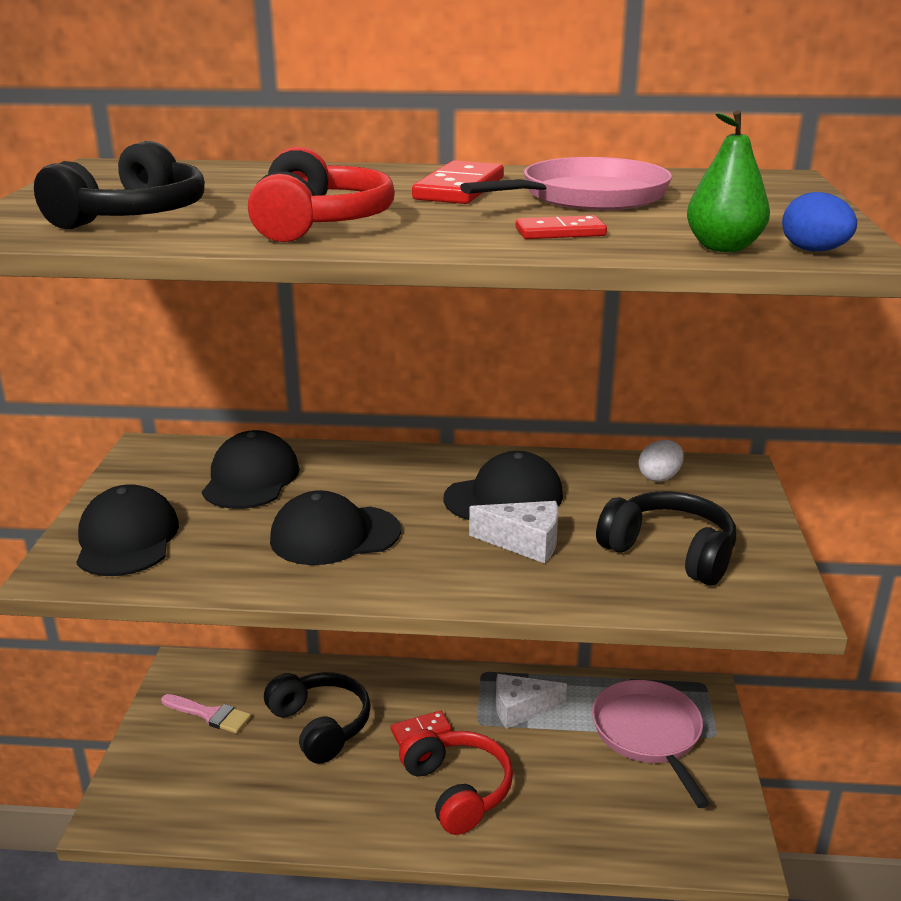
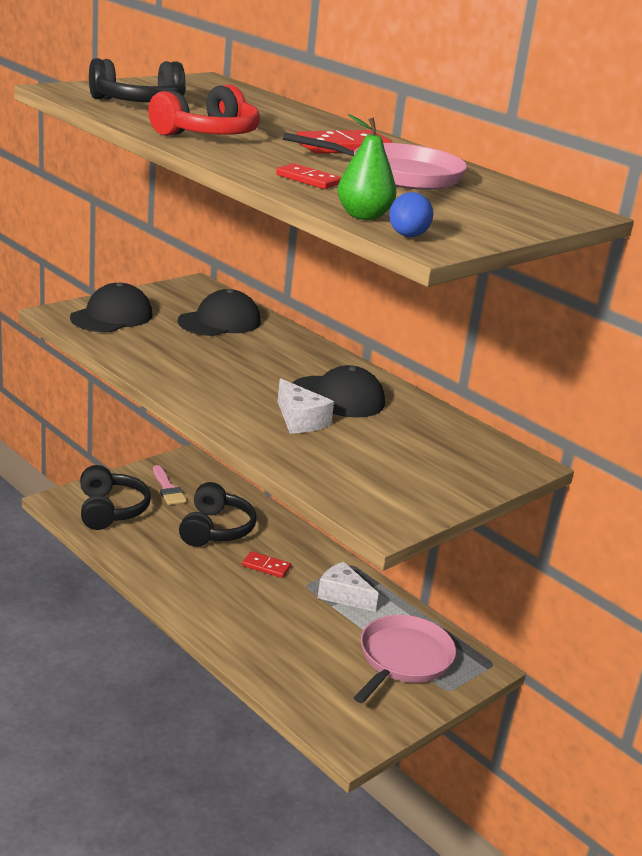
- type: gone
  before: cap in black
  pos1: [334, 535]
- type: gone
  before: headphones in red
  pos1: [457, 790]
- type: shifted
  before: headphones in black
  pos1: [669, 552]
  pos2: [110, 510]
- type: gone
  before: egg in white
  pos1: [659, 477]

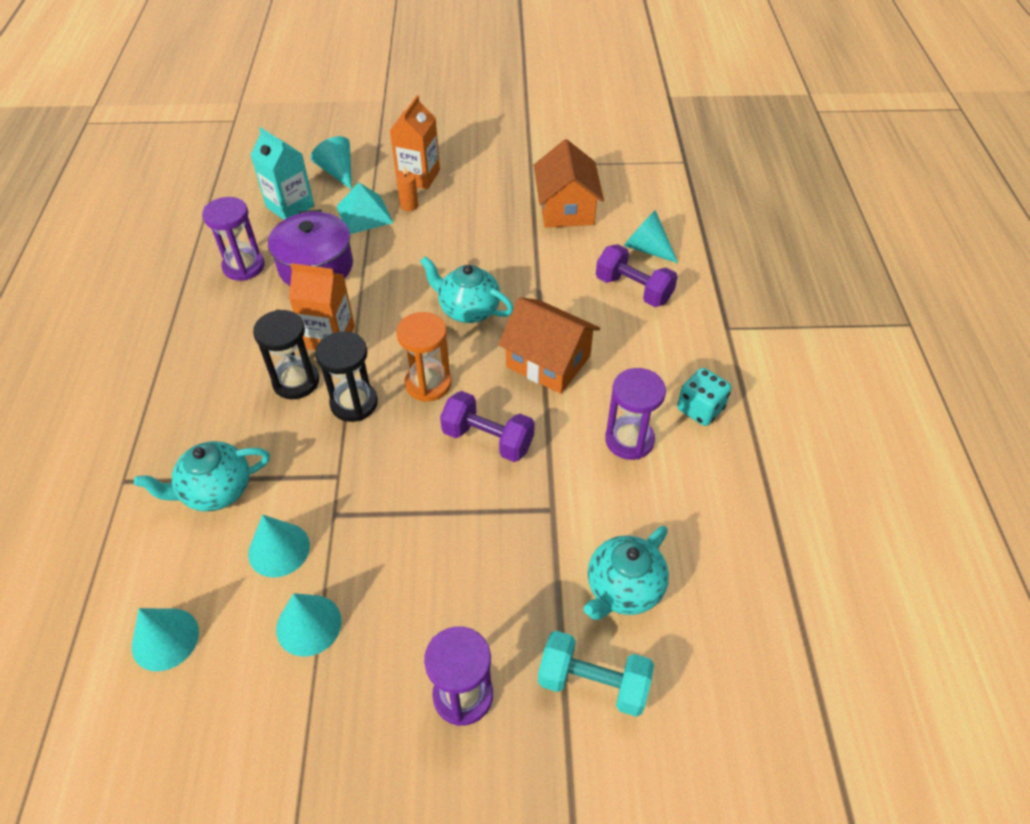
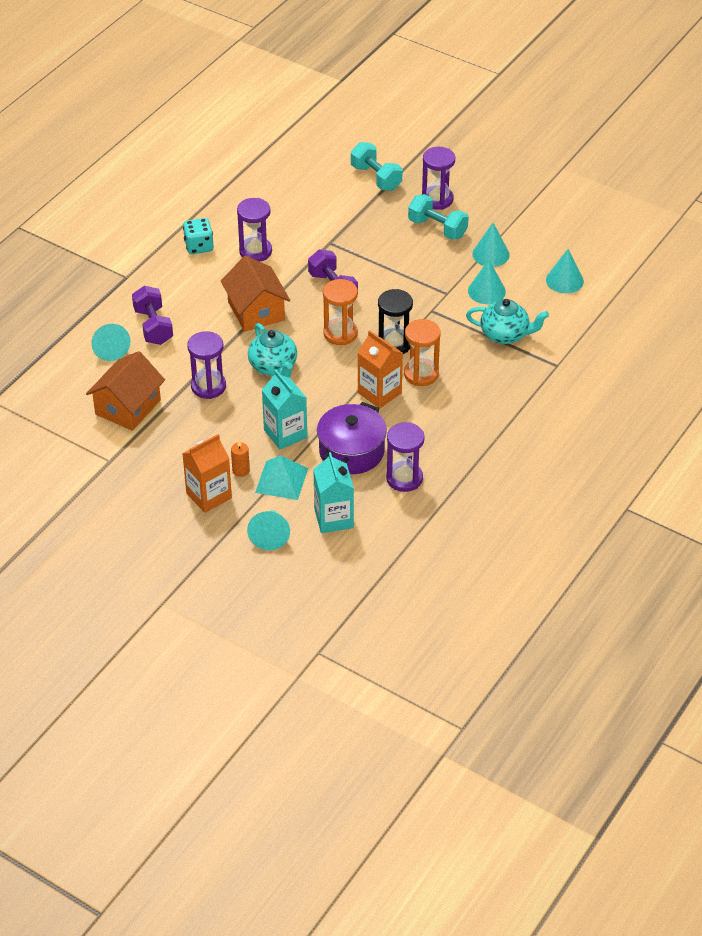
- type: repainted
  before: hourglass in black
  after: hourglass in orange
  pos1: [296, 382]
  pos2: [421, 374]
- type: gone
  before: teapot in turquoise
  pos1: [623, 588]
- type: new
  after: hourglass in purple
  pos2: [208, 386]
- type: new
  after: carton in turquoise
  pos2: [285, 434]
- type: new
  after: dumbbell in turquoise
  pos2: [437, 228]

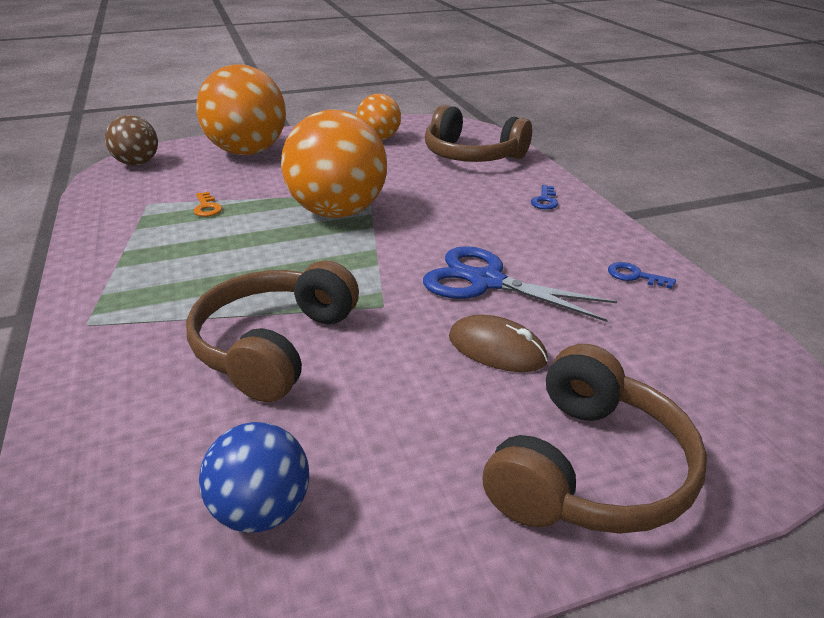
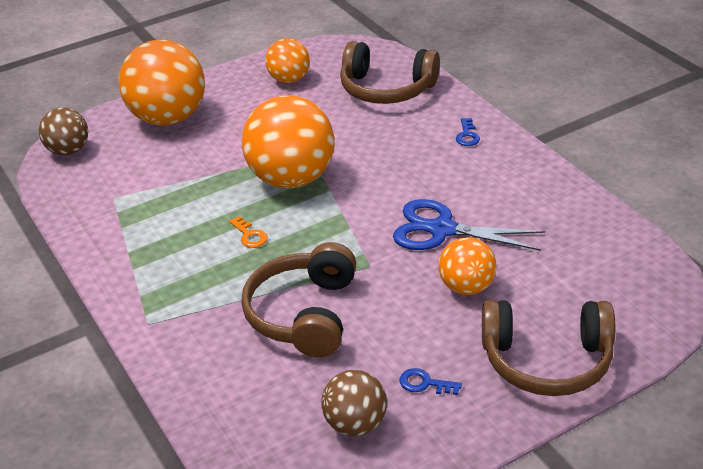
- type: shifted
  before: key in orange
  pos1: [207, 207]
  pos2: [250, 235]
- type: repainted
  before: ball in blue
  after: ball in brown
  pos1: [262, 510]
  pos2: [355, 424]
- type: swapped
  before: mouse in brown
  after: ball in orange
  pos1: [496, 349]
  pos2: [466, 287]
- type: rotated
  before: headphones in brown
  pos1: [588, 469]
  pos2: [547, 360]
  turn: 75
- type: shifted
  before: key in blue
  pos1: [634, 276]
  pos2: [425, 383]

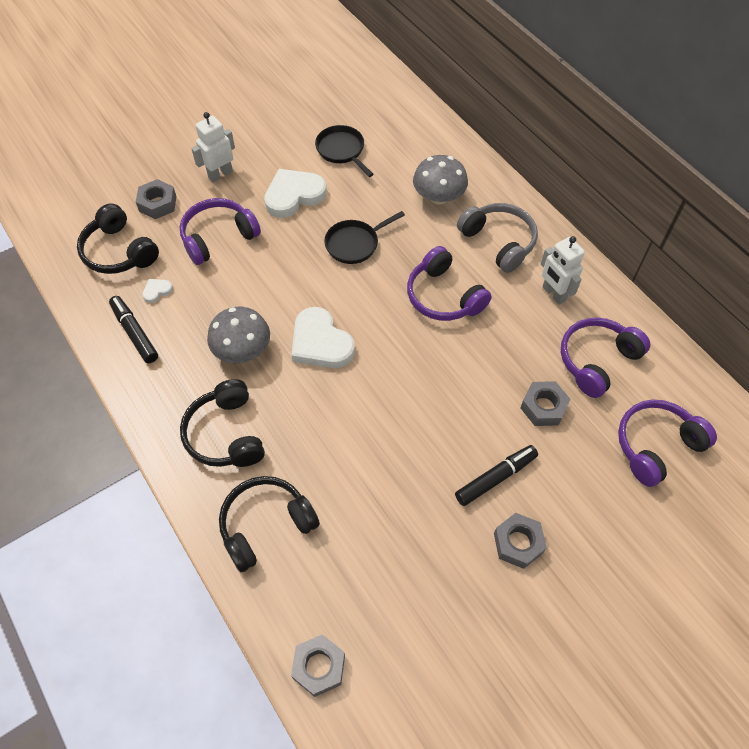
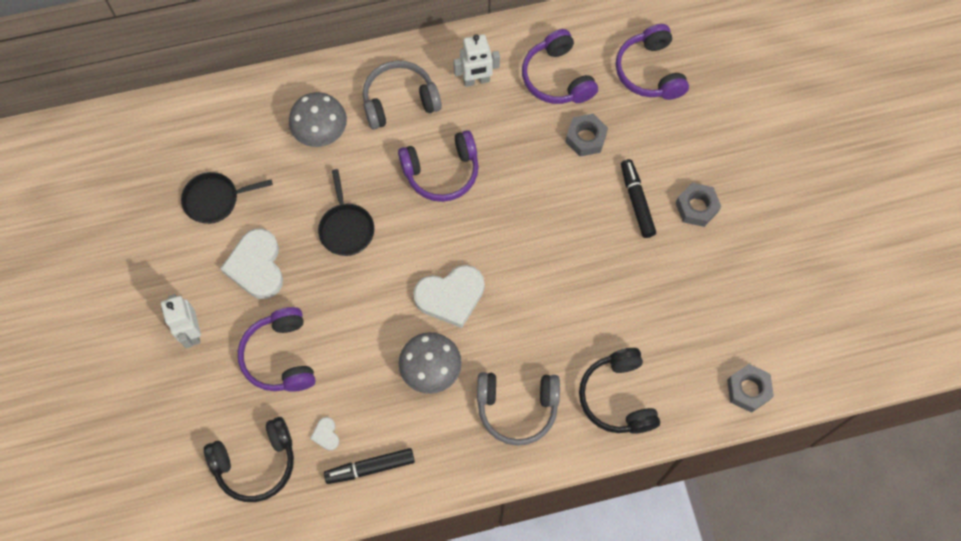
- type: gone
  before: nut in grey
  pos1: [158, 204]
- type: repainted
  before: headphones in black
  after: headphones in grey
  pos1: [226, 434]
  pos2: [517, 408]

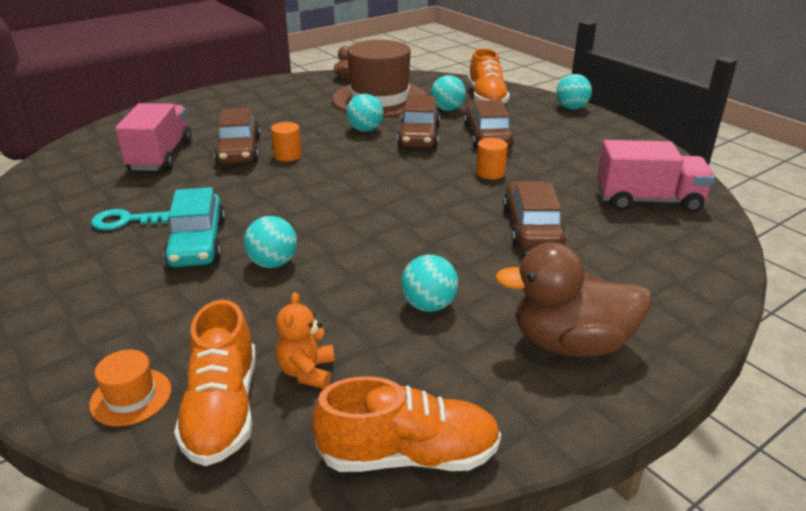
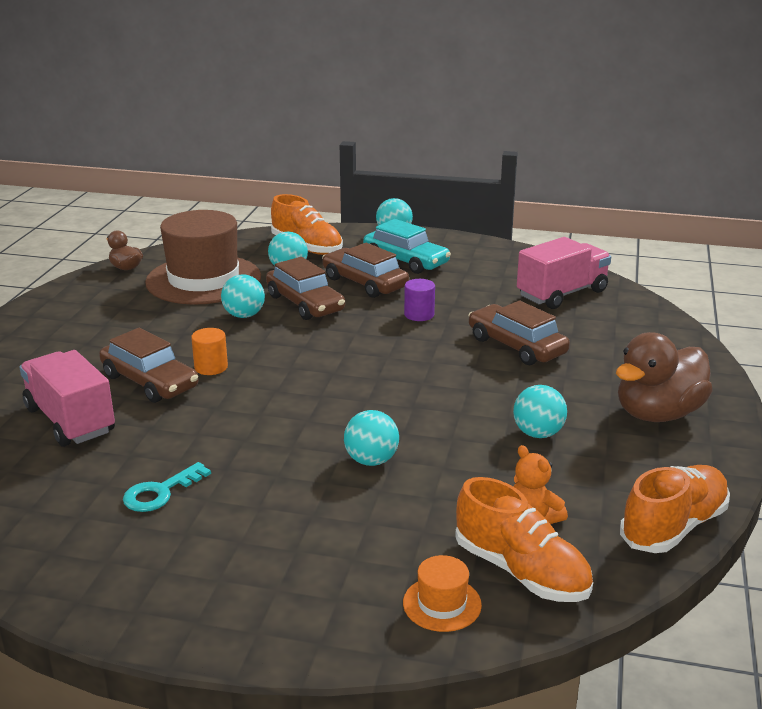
- type: shifted
  before: car in turquoise
  pos1: [197, 243]
  pos2: [406, 261]
- type: repainted
  before: cylinder in orange
  after: cylinder in purple
  pos1: [490, 173]
  pos2: [419, 314]

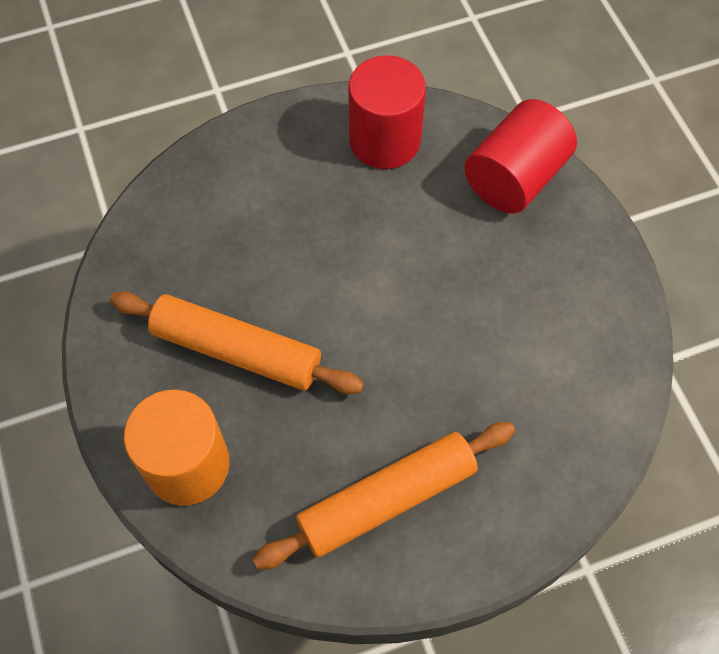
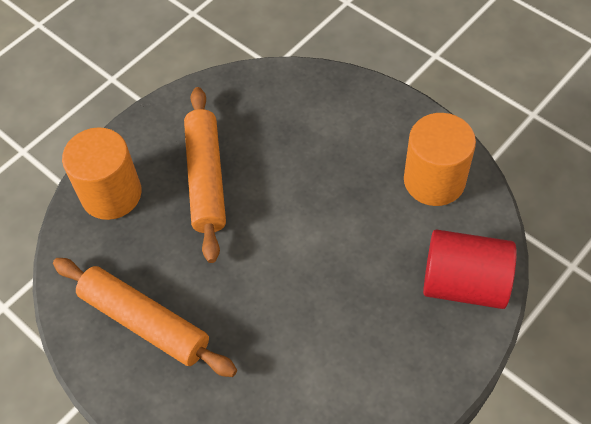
- type: repainted
  before: cylinder in red
  after: cylinder in orange
  pos1: [385, 140]
  pos2: [434, 180]

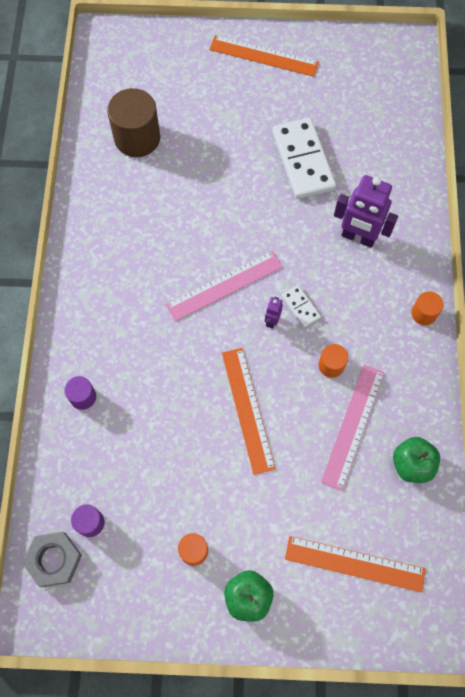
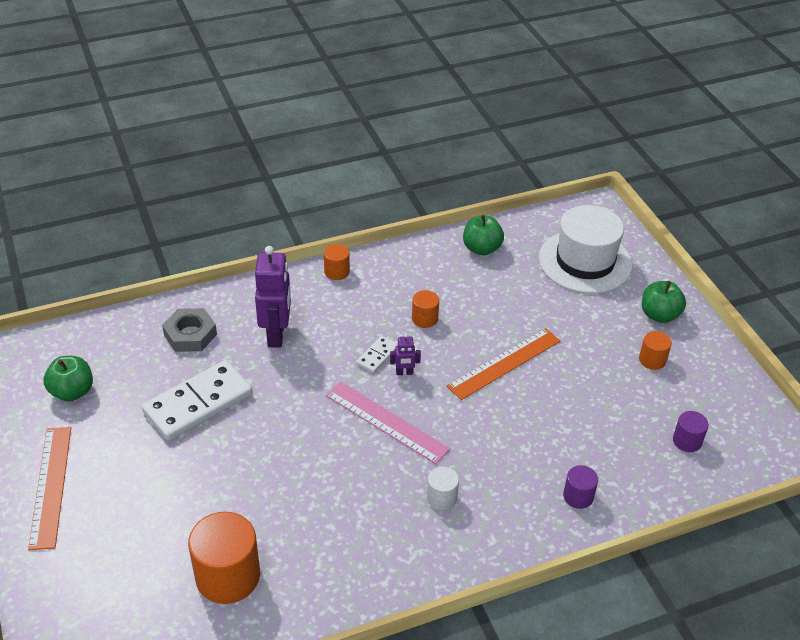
- type: shifted
  before: nut in grey
  pos1: [54, 560]
  pos2: [190, 334]
- type: repainted
  before: cylinder in brown
  after: cylinder in orange
  pos1: [137, 138]
  pos2: [228, 576]
- type: swapped
  before: ruler in orange
  after: hat in white
  pos1: [354, 564]
  pos2: [585, 261]
- type: gone
  before: ruler in pink
  pos1: [352, 426]
- type: new
  after: apple in green
  pos2: [72, 391]
- type: new
  after: cylinder in white
  pos2: [441, 497]

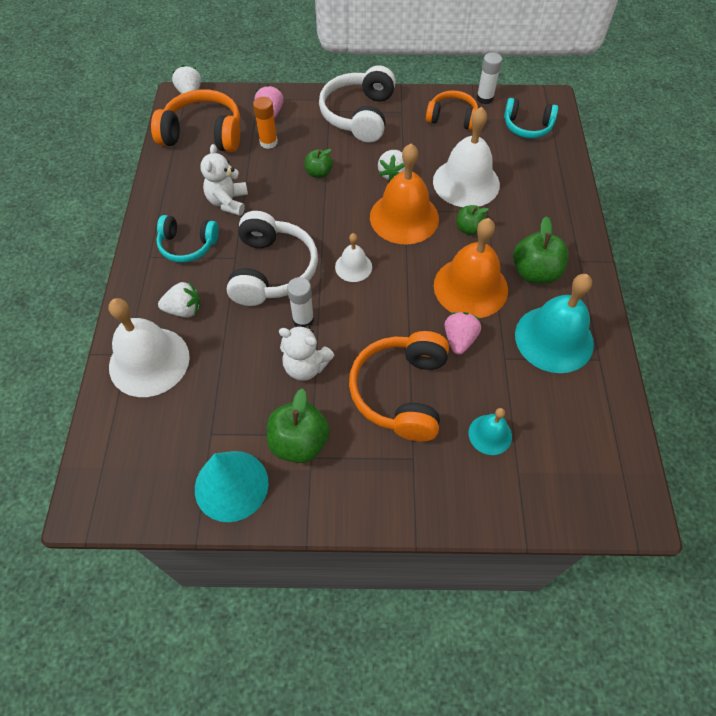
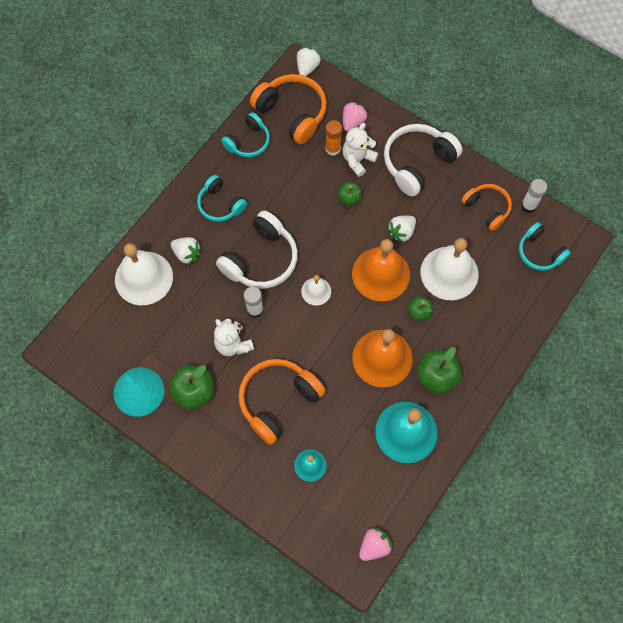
- type: shifted
  before: teddy bear in white
  pos1: [228, 202]
  pos2: [358, 160]
- type: shifted
  before: strawberry in pink
  pos1: [459, 339]
  pos2: [374, 546]
- type: new
  after: headphones in turquoise
  pos2: [248, 142]

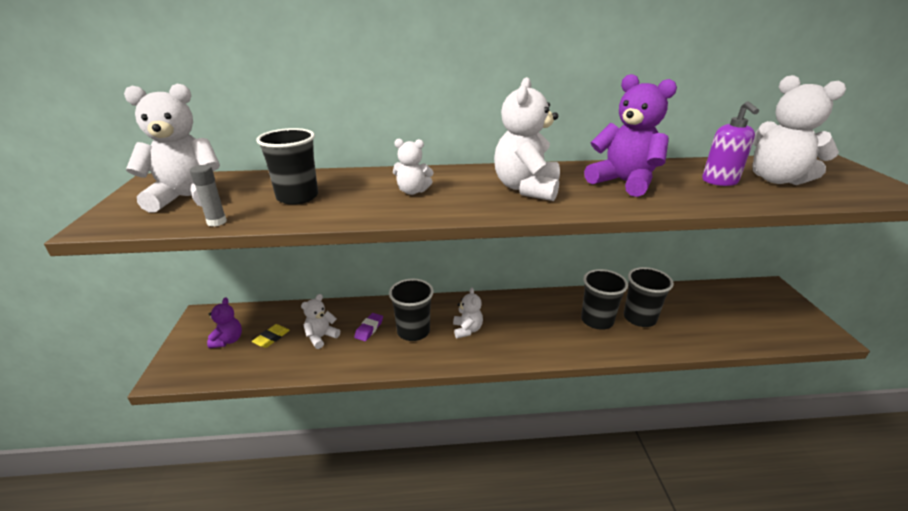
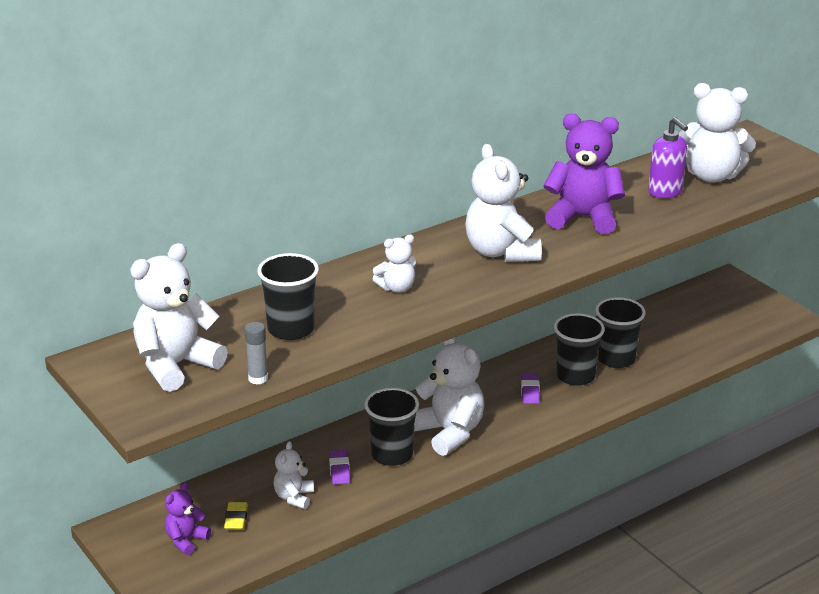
- type: rotated
  before: teddy bear in purple
  pos1: [228, 340]
  pos2: [186, 540]
  turn: -120
- type: scaled
  before: teddy bear in white
  pos1: [467, 330]
  pos2: [449, 432]
  scale: 1.88
- type: new
  after: eraser in purple
  pos2: [530, 392]

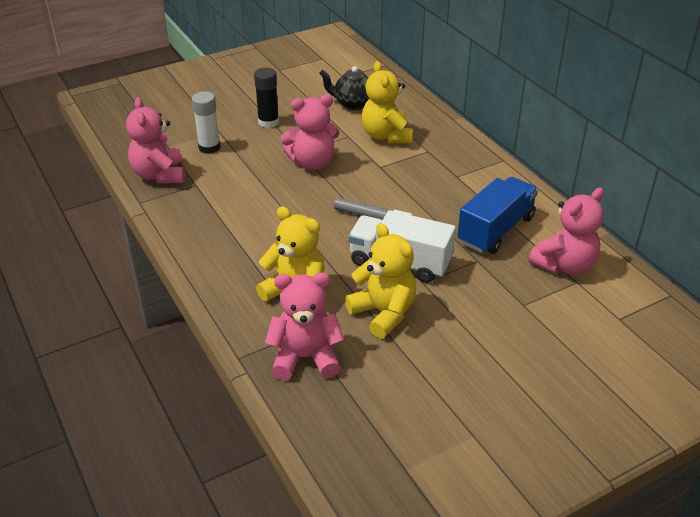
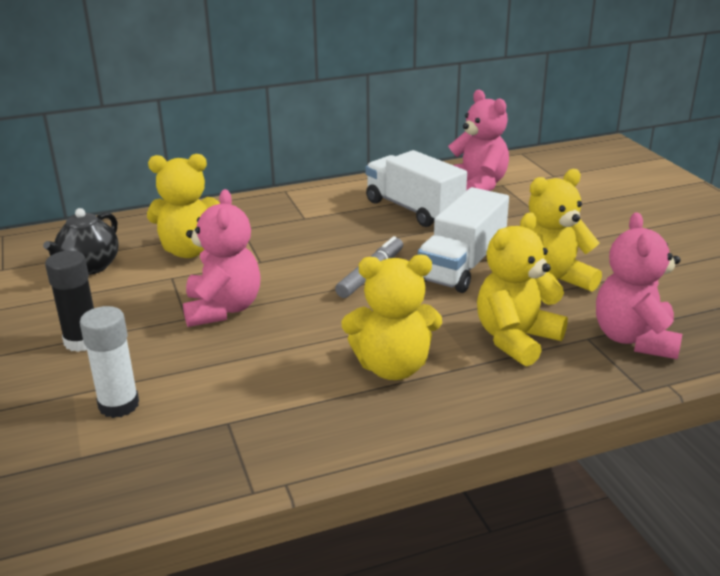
- type: gone
  before: teddy bear in pink
  pos1: [159, 175]
- type: repainted
  before: truck in blue
  after: truck in white
  pos1: [496, 230]
  pos2: [413, 209]
- type: new
  after: teddy bear in yellow
  pos2: [392, 367]

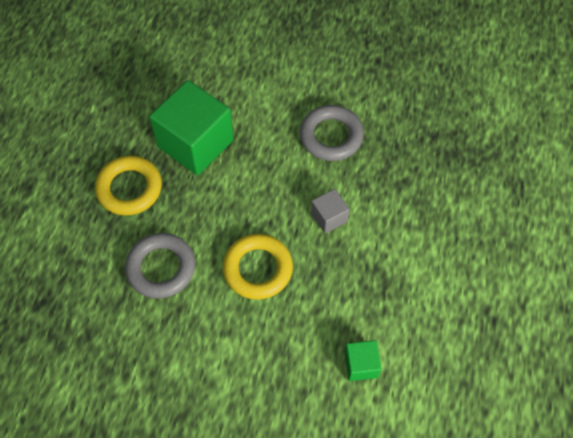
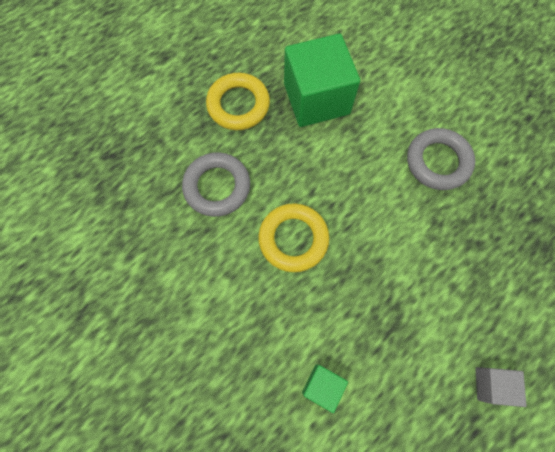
- type: shifted
  before: cube in grey
  pos1: [329, 217]
  pos2: [491, 385]

